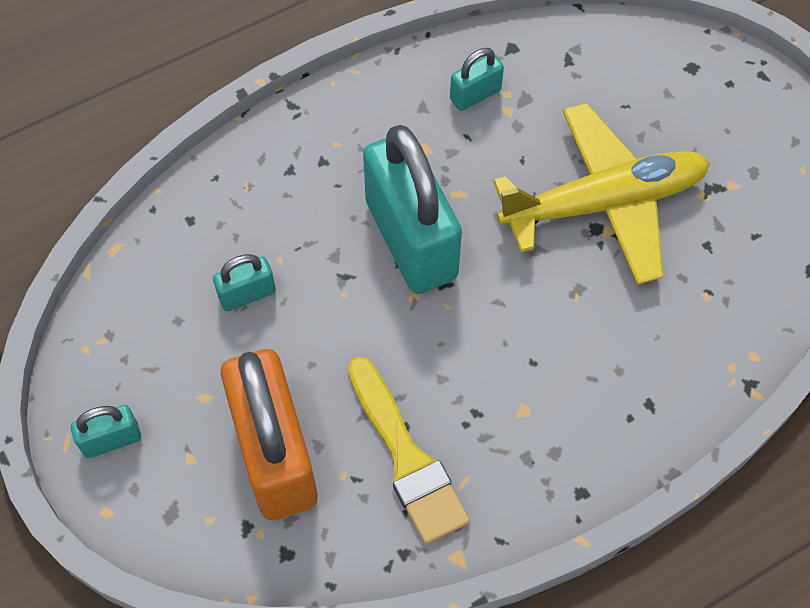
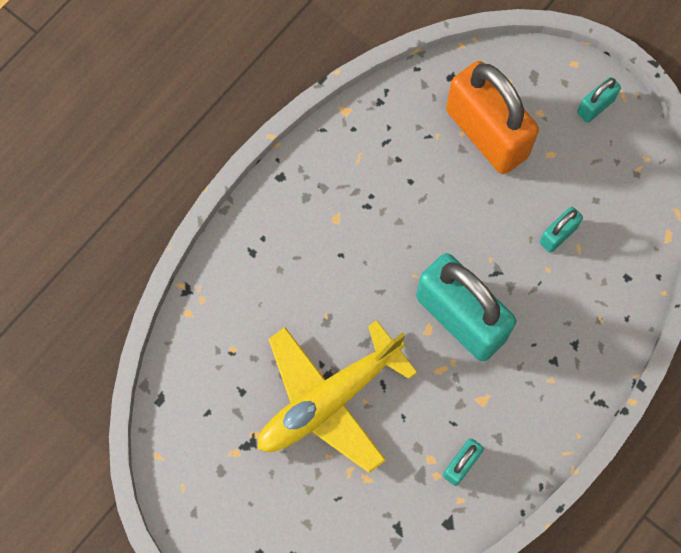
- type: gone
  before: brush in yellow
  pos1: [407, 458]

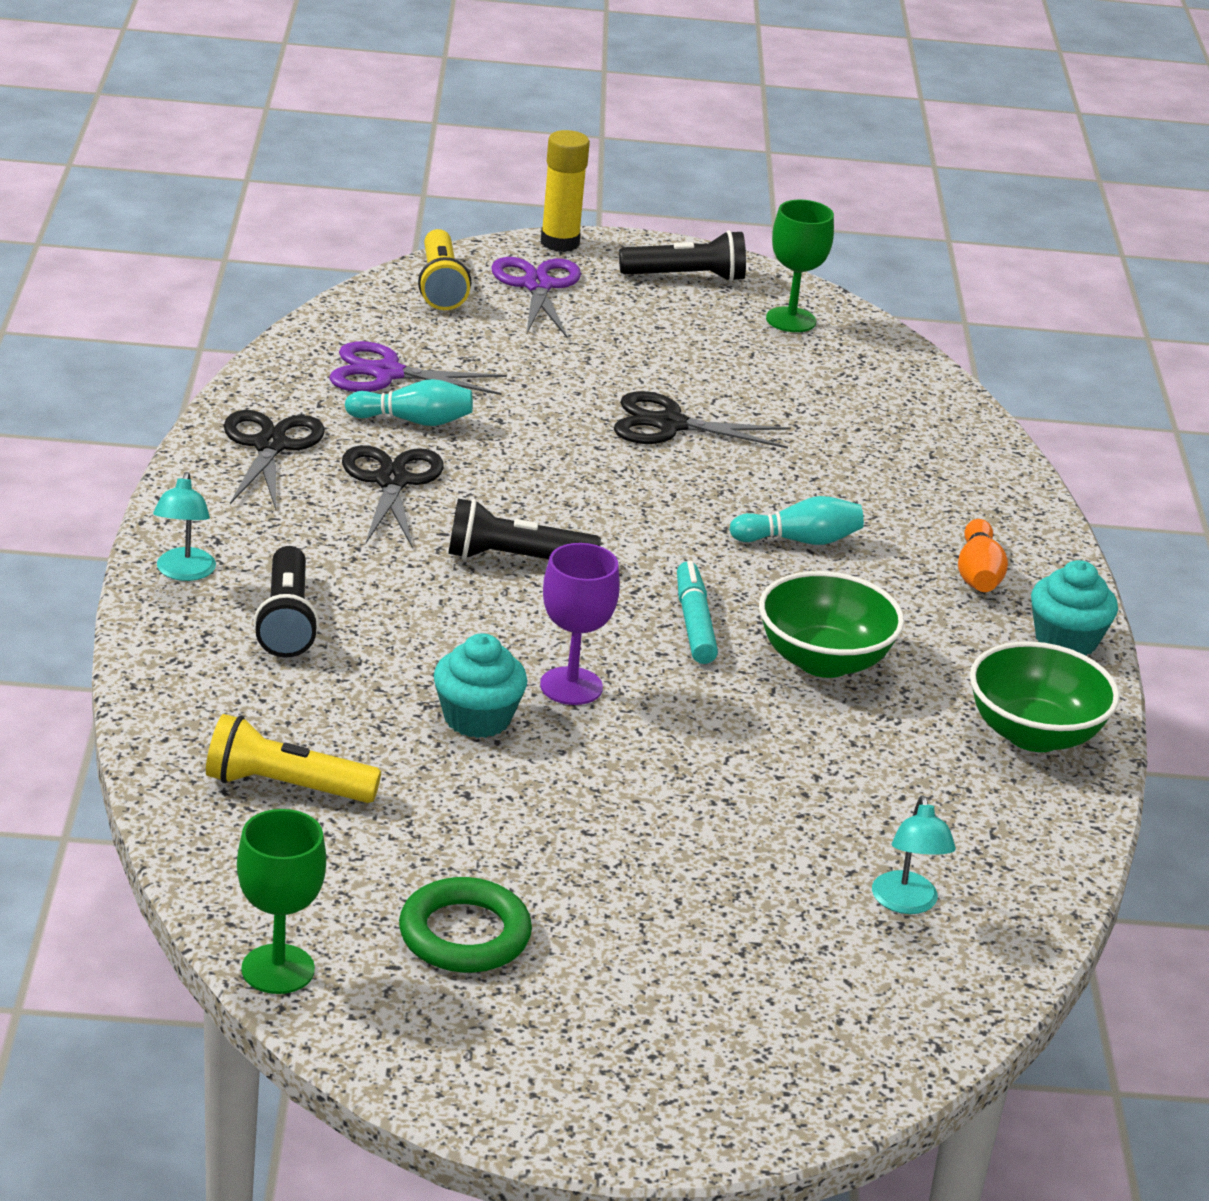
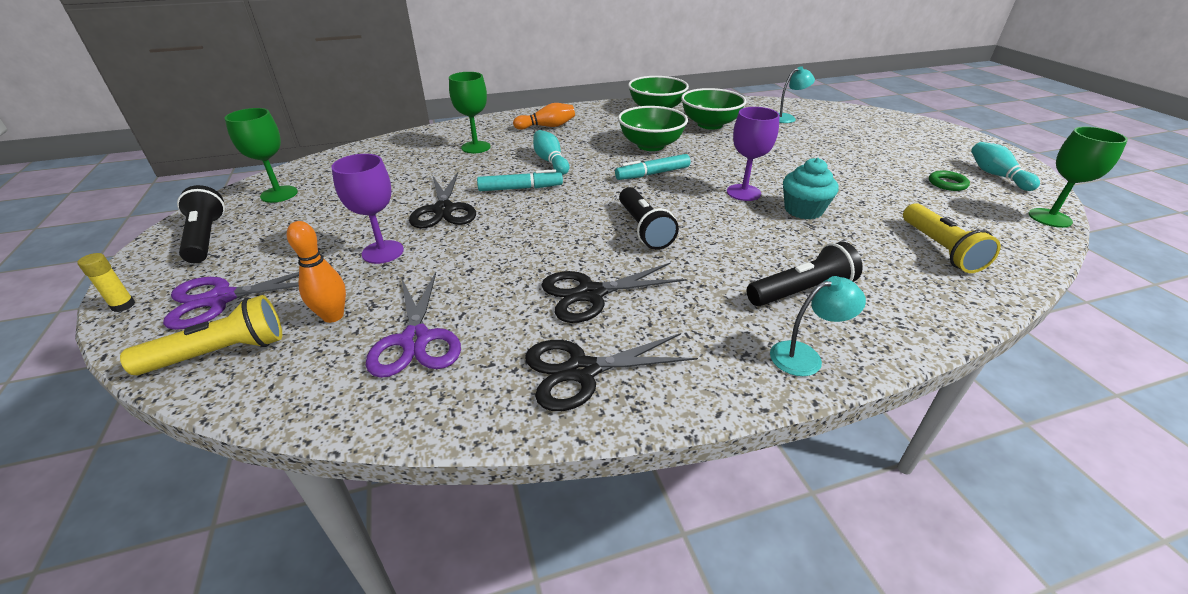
- type: shifted
  before: bowling pin in turquoise
  pos1: [413, 421]
  pos2: [996, 175]
- type: scaled
  before: ring in green
  pos1: [464, 934]
  pos2: [947, 184]
  scale: 0.59
- type: scaled
  before: glue stick in yellow
  pos1: [560, 243]
  pos2: [123, 305]
  scale: 0.54
- type: gone
  before: cupcake in turquoise
  pos1: [1066, 640]
- type: new
  after: bowling pin in orange
  pos2: [333, 316]
- type: new
  after: goblet in purple
  pos2: [383, 252]
- type: new
  after: goblet in green
  pos2: [476, 147]
- type: new
  after: marker in turquoise
  pos2: [520, 188]
- type: new
  after: bowl in green
  pos2: [710, 124]

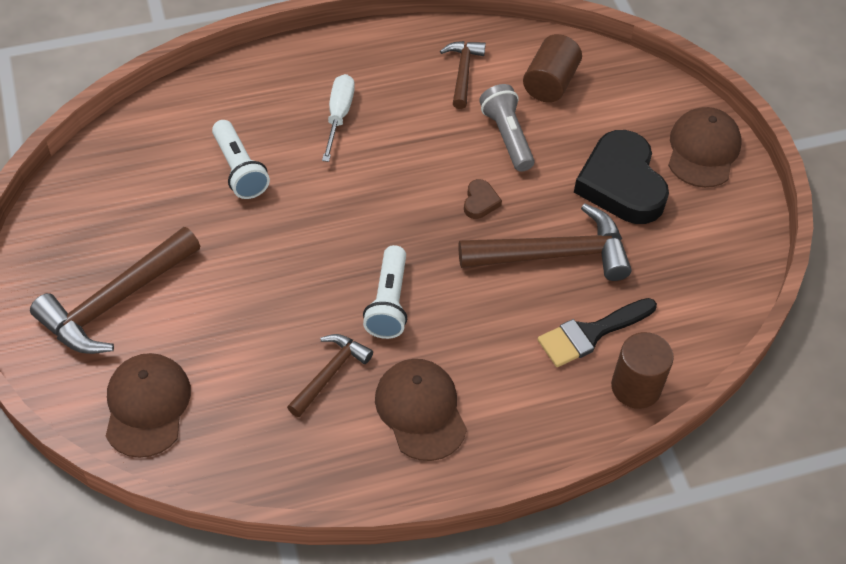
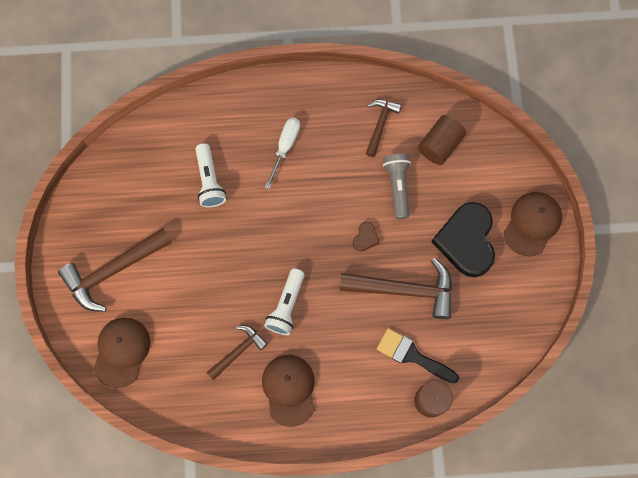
- type: rotated
  before: brush in black
  pos1: [591, 333]
  pos2: [412, 355]
  turn: 45

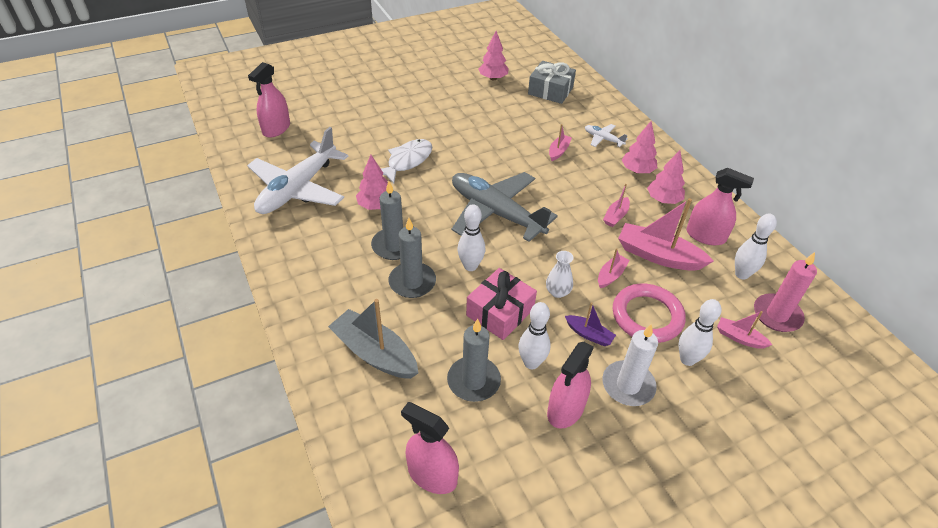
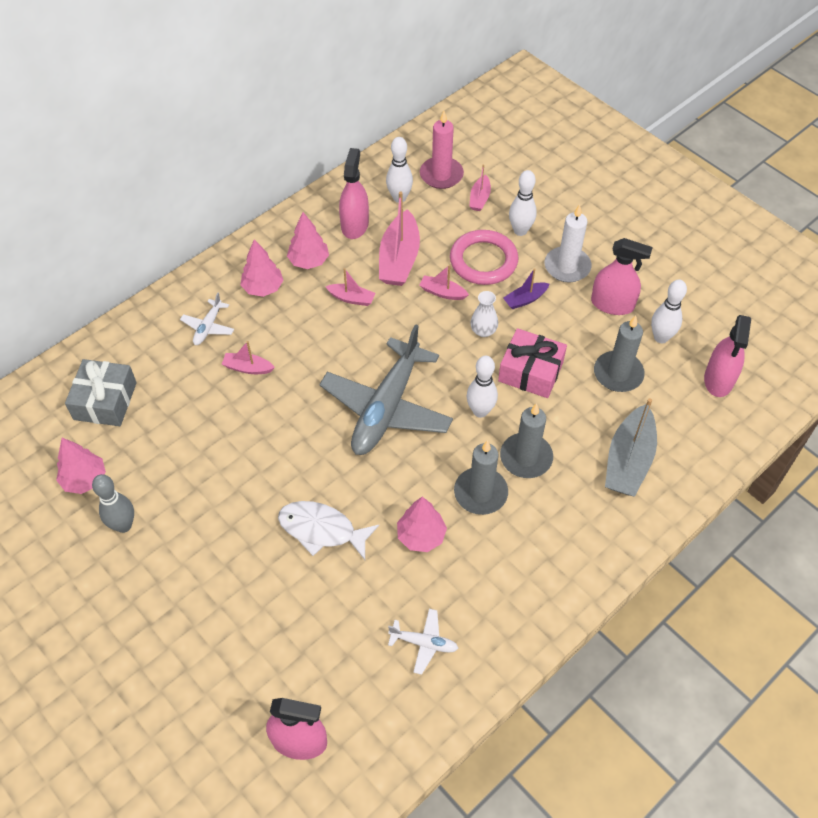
- type: scaled
  before: plane in white
  pos1: [297, 189]
  pos2: [424, 643]
  scale: 0.43
- type: shifted
  before: bowling pin in white
  pos1: [531, 363]
  pos2: [661, 337]
- type: rotated
  before: boat in purple
  pos1: [589, 334]
  pos2: [525, 299]
  turn: -135
- type: new
  after: bowling pin in grey
  pos2: [123, 525]

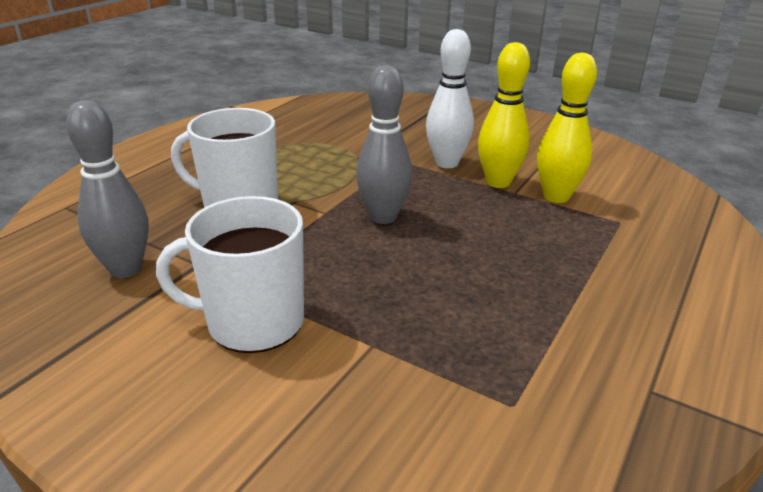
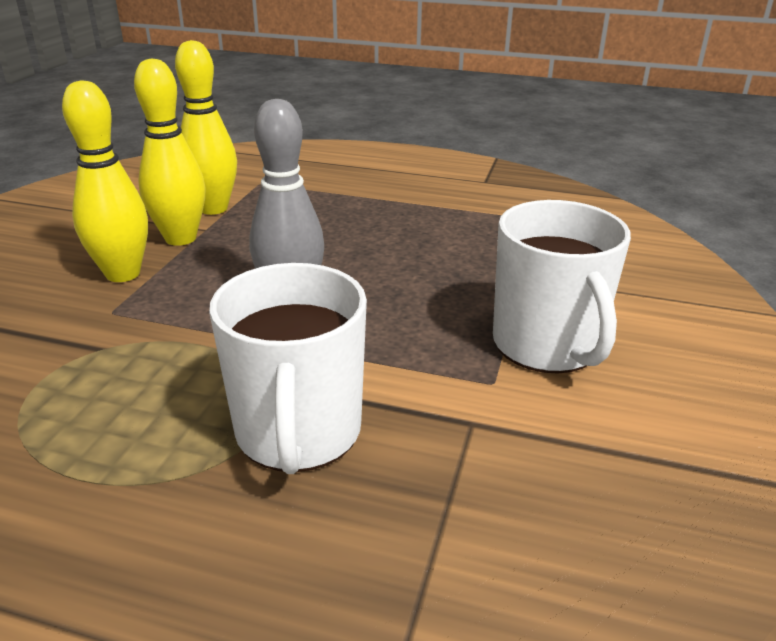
- type: gone
  before: bowling pin in grey
  pos1: [126, 269]
- type: repainted
  before: bowling pin in white
  after: bowling pin in yellow
  pos1: [446, 163]
  pos2: [123, 274]

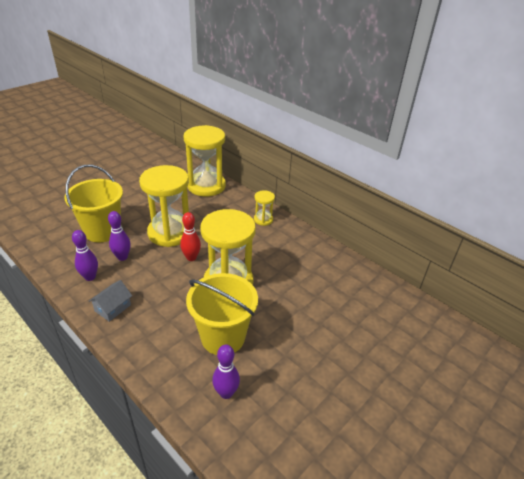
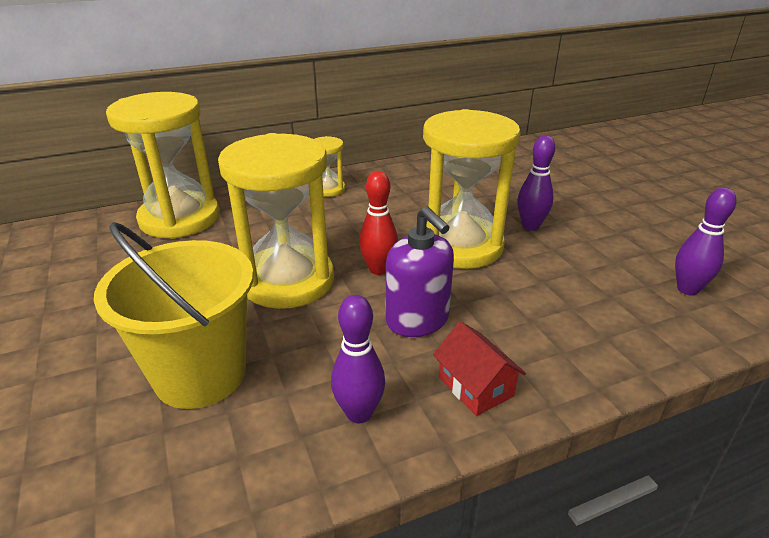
- type: repainted
  before: house in grey
  after: house in red
  pos1: [113, 308]
  pos2: [475, 386]
- type: shifted
  before: bowling pin in purple
  pos1: [122, 257]
  pos2: [530, 226]
- type: gone
  before: bucket in yellow
  pos1: [223, 337]
- type: new
  after: soap dispenser in purple
  pos2: [417, 320]

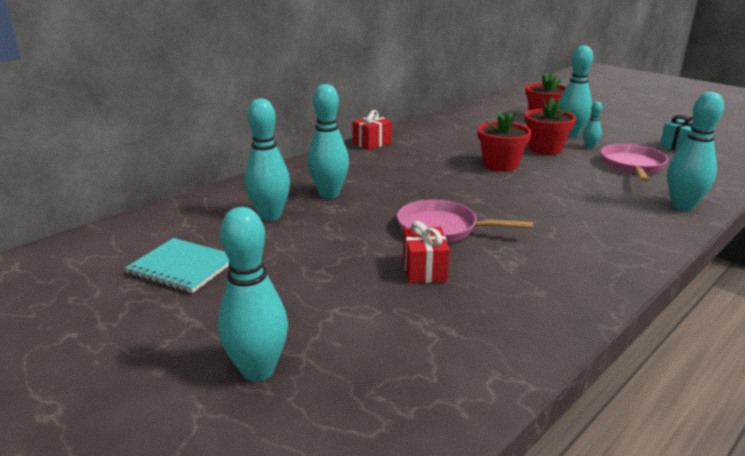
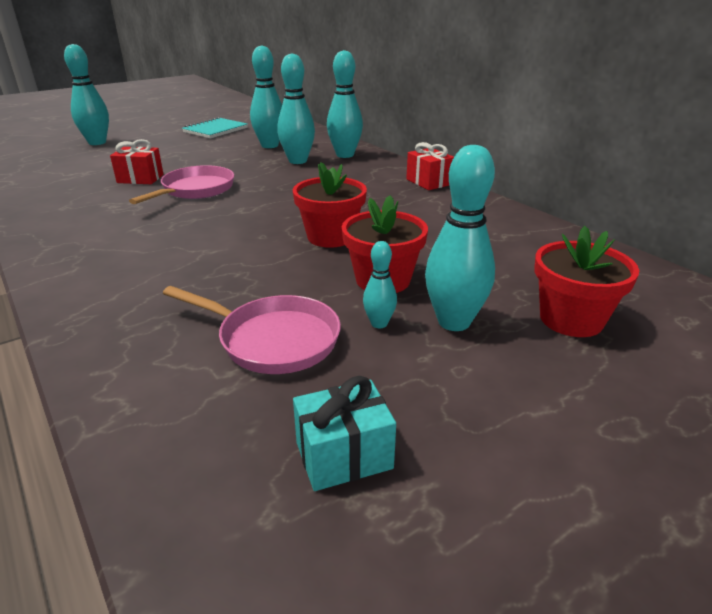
- type: shifted
  before: bowling pin in turquoise
  pos1: [682, 206]
  pos2: [345, 155]

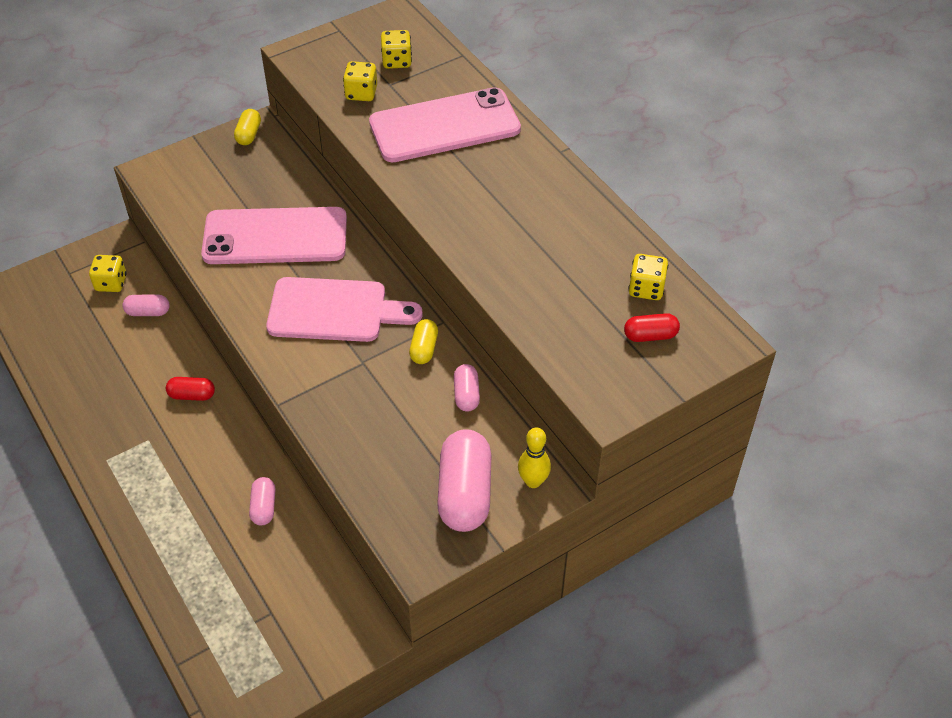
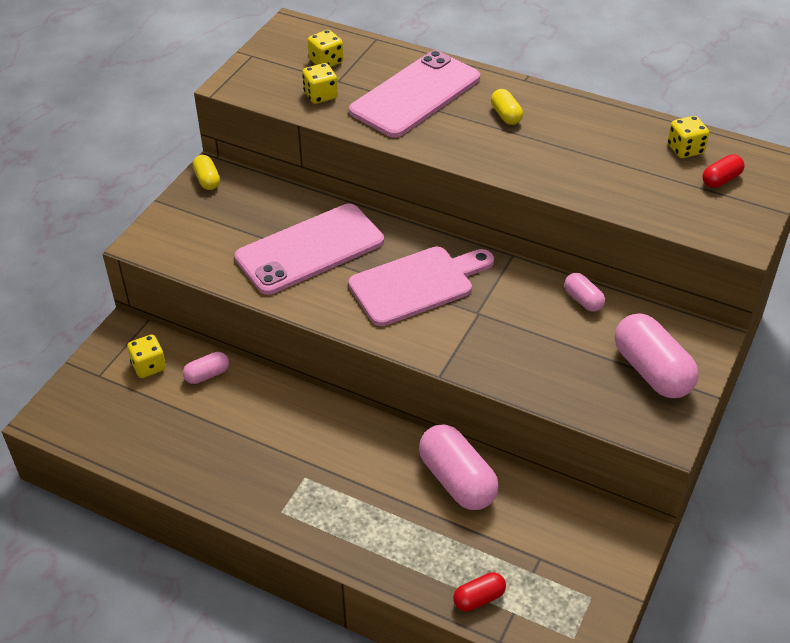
- type: shifted
  before: capsule in red
  pos1: [192, 395]
  pos2: [479, 598]
- type: scaled
  before: capsule in pink
  pos1: [264, 507]
  pos2: [457, 480]
  scale: 1.96
- type: shifted
  before: capsule in yellow
  pos1: [424, 349]
  pos2: [506, 115]
- type: gone
  before: bowling pin in yellow
  pos1: [533, 481]

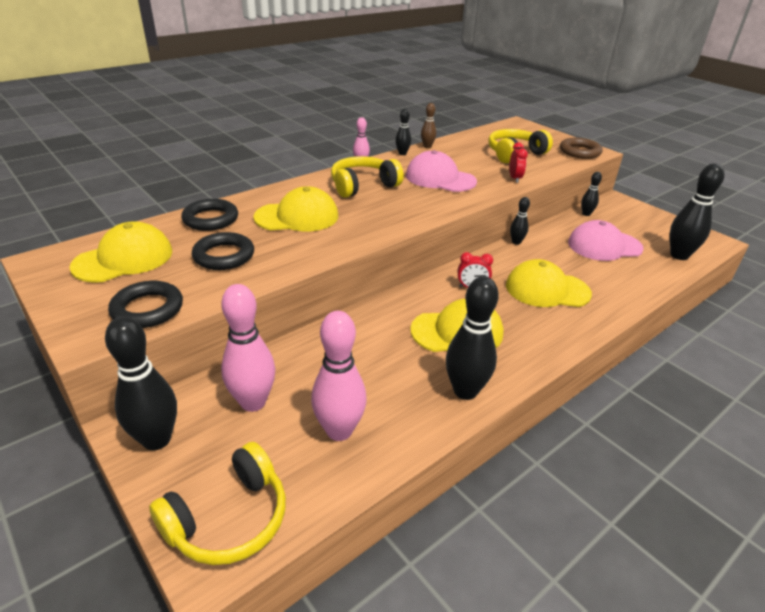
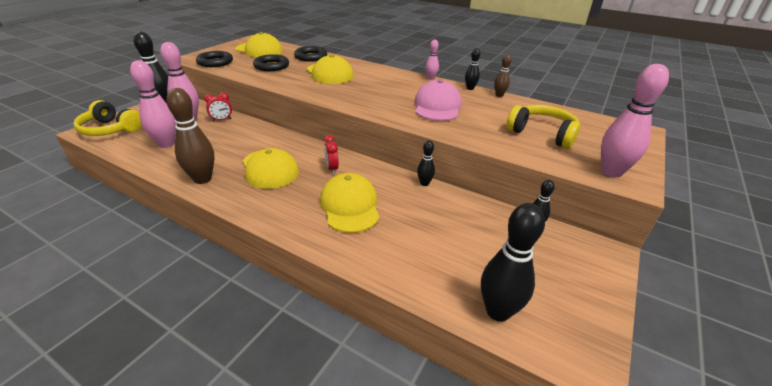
- type: gone
  before: headphones in yellow
  pos1: [363, 186]
- type: repainted
  before: bowling pin in black
  after: bowling pin in brown
  pos1: [465, 391]
  pos2: [202, 179]
- type: shifted
  before: clock in red
  pos1: [514, 178]
  pos2: [222, 120]
- type: swapped
  before: ring in brown
  after: bowling pin in pink
  pos1: [579, 152]
  pos2: [611, 172]
- type: gone
  before: cap in pink
  pos1: [604, 246]

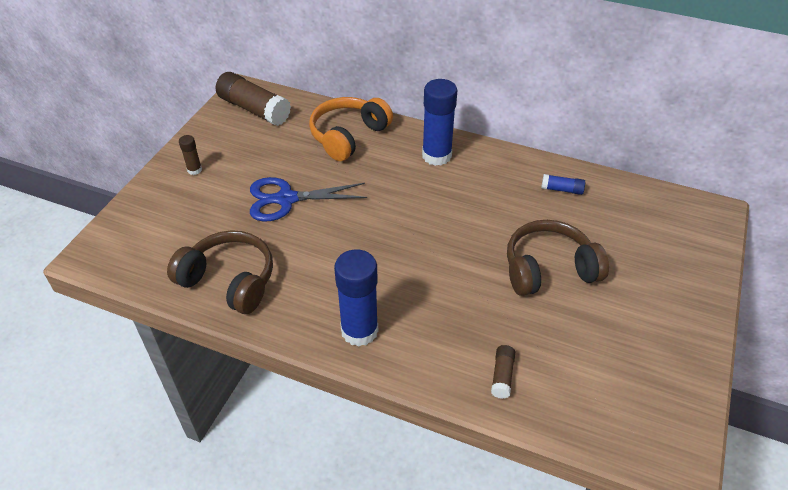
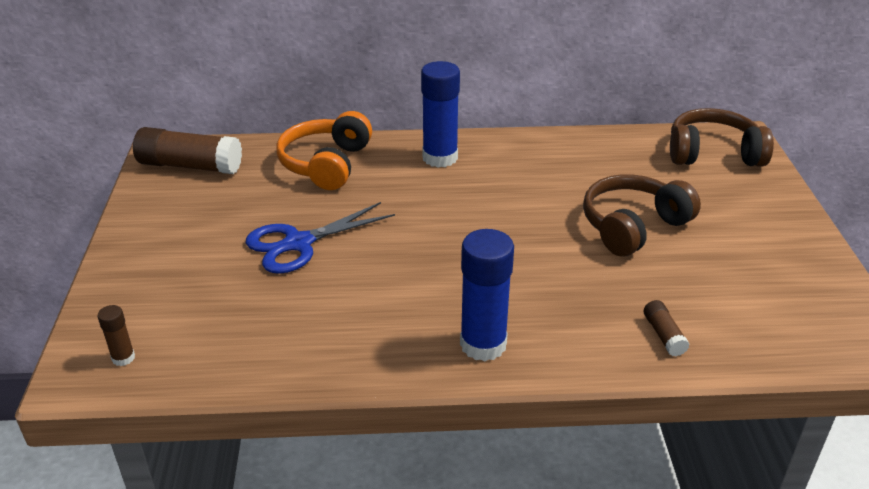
- type: shifted
  before: headphones in brown
  pos1: [229, 280]
  pos2: [713, 153]
- type: shifted
  before: glue stick in brown
  pos1: [194, 170]
  pos2: [123, 358]
- type: gone
  before: glue stick in blue
  pos1: [562, 189]

